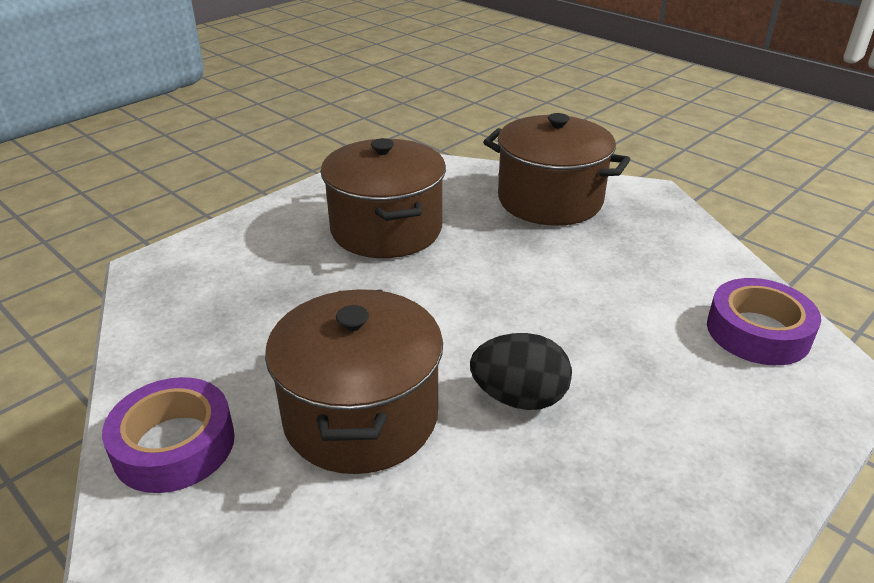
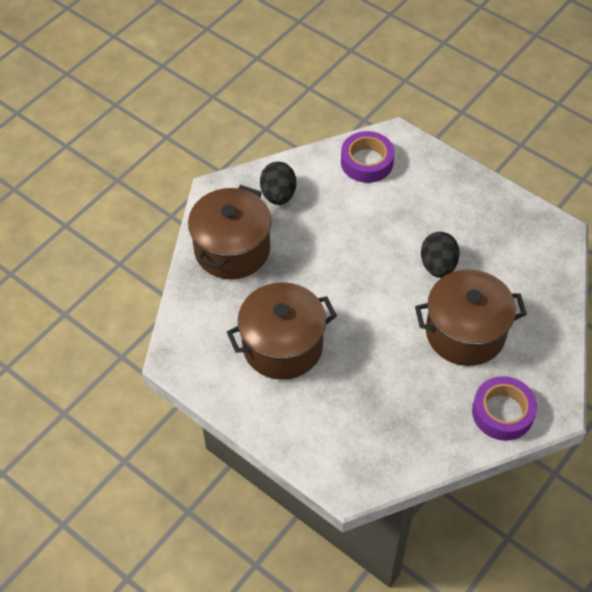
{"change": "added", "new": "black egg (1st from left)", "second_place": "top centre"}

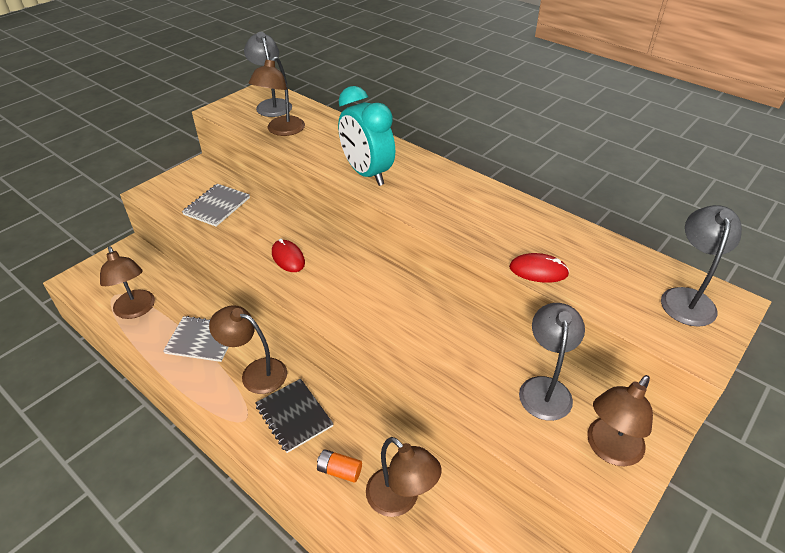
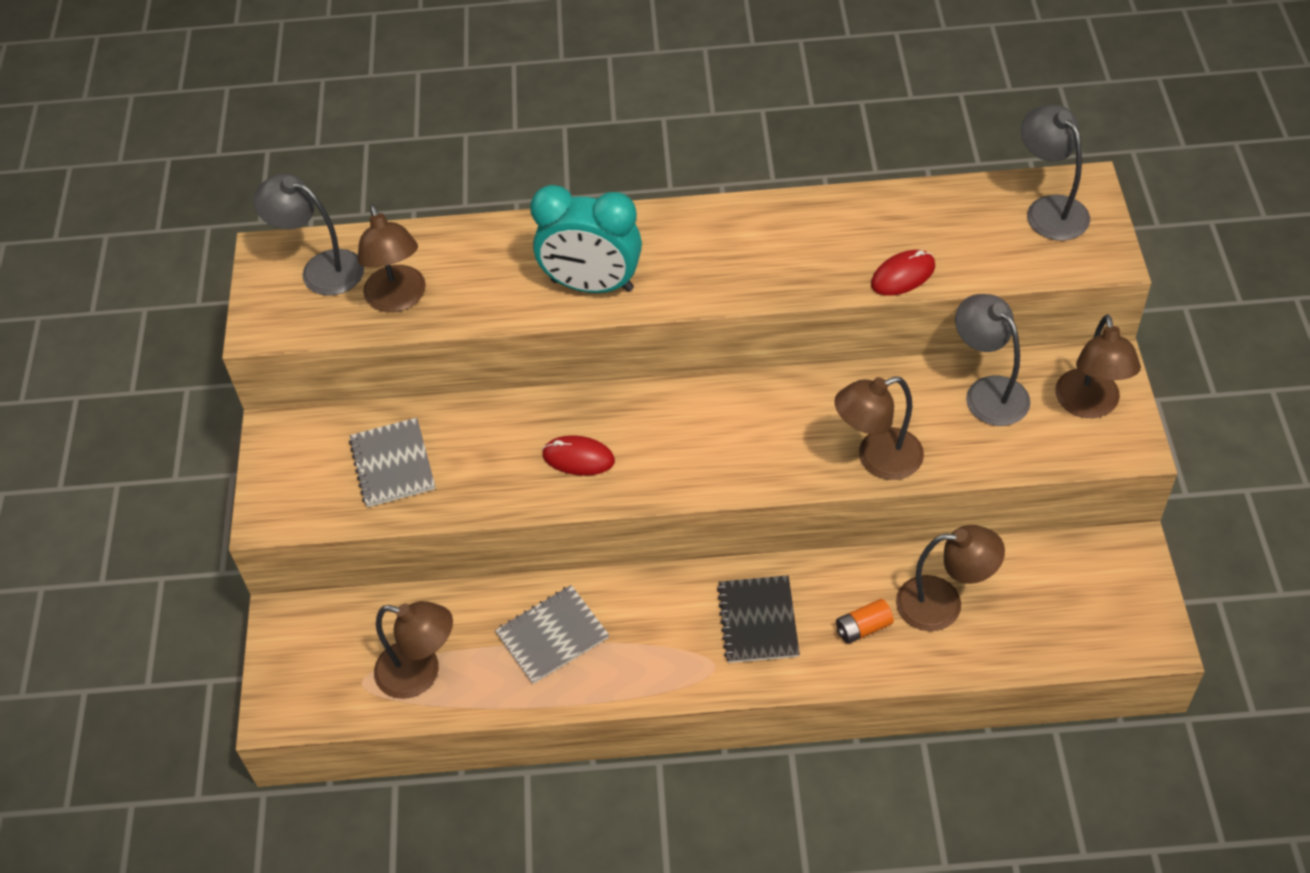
{"change": "moved", "old": "brown lamp (2nd from left in the first image)", "new": "brown lamp (3rd from left)", "first_place": "middle left", "second_place": "middle right"}
{"change": "turned", "old": "black notebook", "first_place": "bottom centre", "second_place": "bottom centre", "degrees": 75}

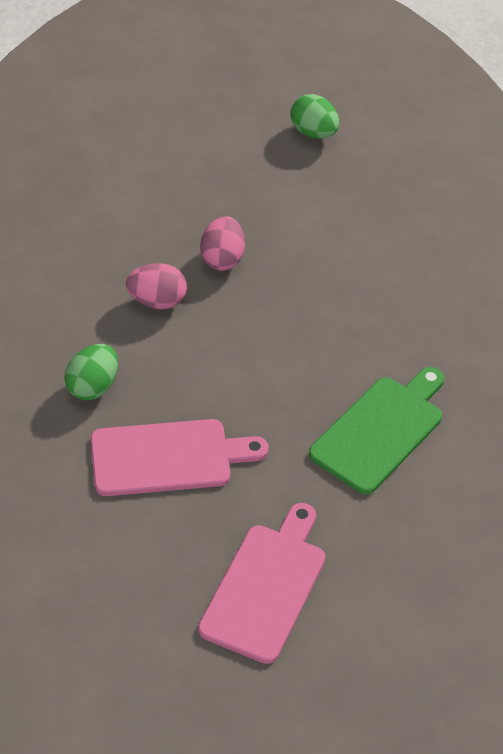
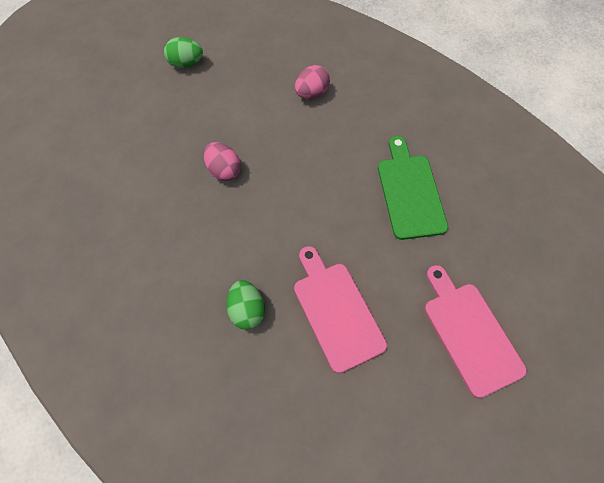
{"change": "turned", "old": "pink cutting board (1st from left)", "first_place": "centre", "second_place": "centre", "degrees": -60}
{"change": "moved", "old": "pink egg (1st from left in the first image)", "new": "pink egg (2nd from left)", "first_place": "middle left", "second_place": "top centre"}

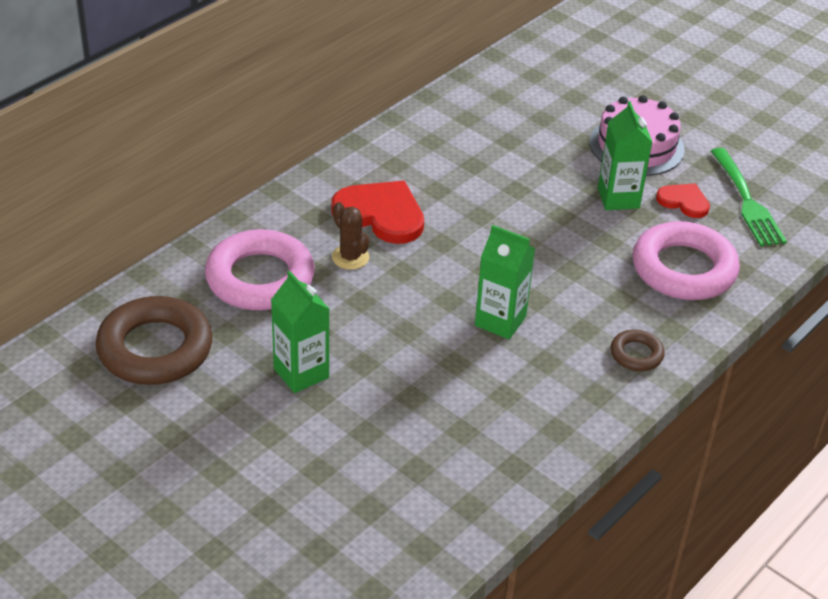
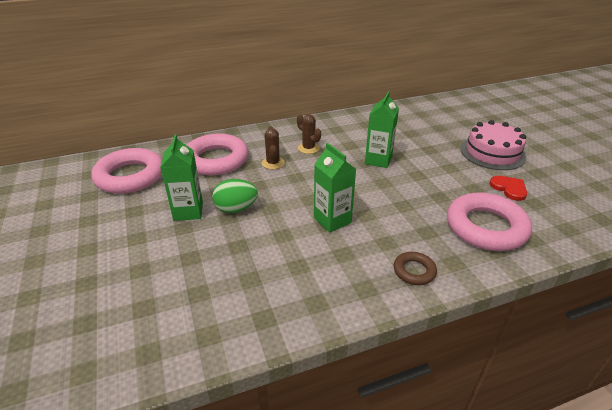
{"change": "recoloured", "old": "brown ring (1st from left)", "new": "pink ring (1st from left)", "first_place": "middle left", "second_place": "middle left"}
{"change": "replaced", "old": "red heart (1st from left)", "new": "brown cactus (2nd from left)", "first_place": "centre", "second_place": "top centre"}
{"change": "moved", "old": "green carton (3rd from left)", "first_place": "top right", "second_place": "top centre"}
{"change": "removed", "old": "green fork", "first_place": "top right"}
{"change": "added", "new": "green egg", "second_place": "centre"}

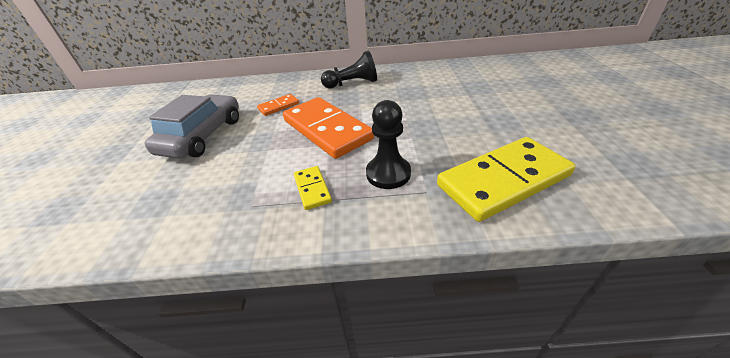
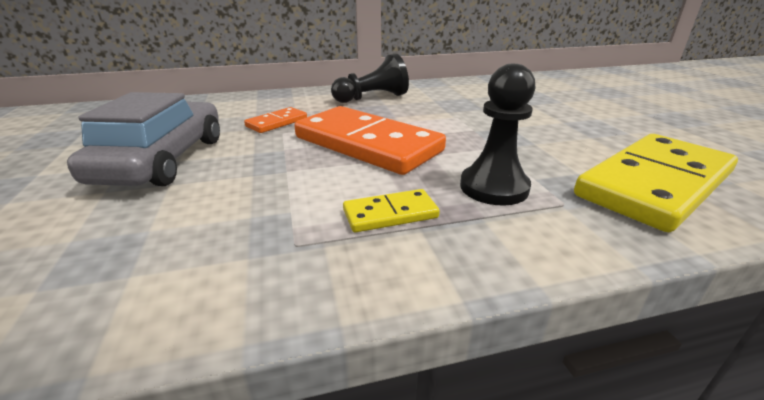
{"change": "turned", "old": "yellow domino (1st from left)", "first_place": "centre", "second_place": "centre", "degrees": -75}

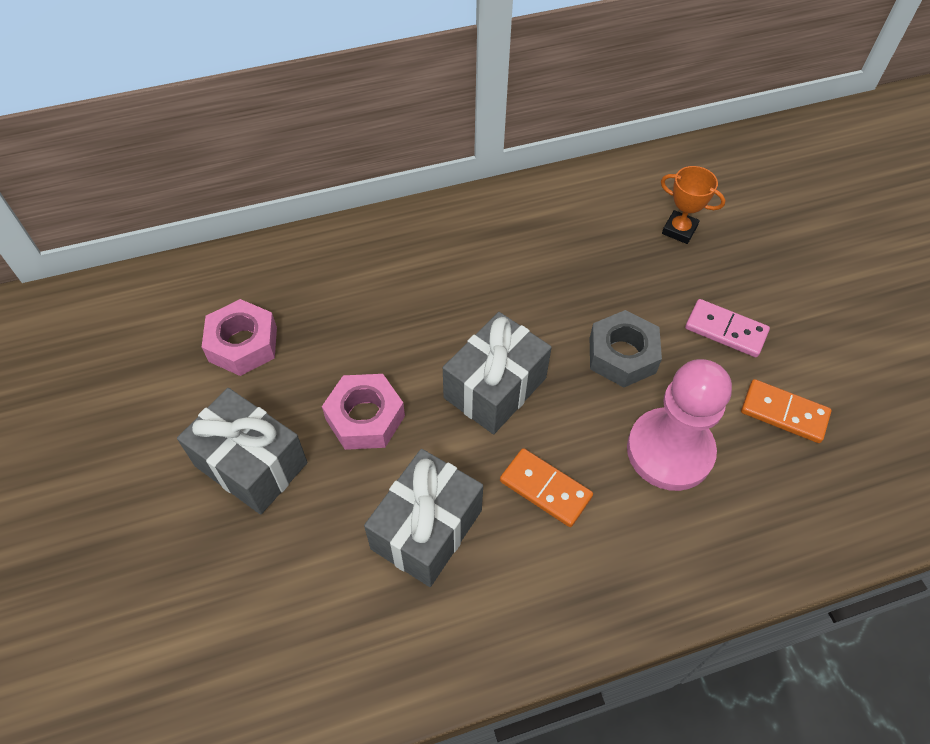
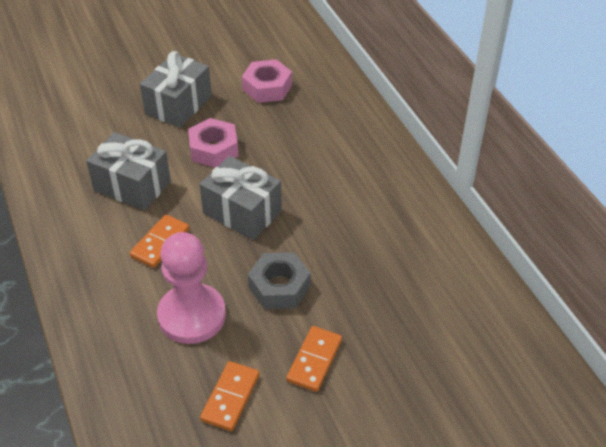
{"change": "removed", "old": "orange trophy", "first_place": "top right"}
{"change": "recoloured", "old": "pink domino", "new": "orange domino (3rd from left)", "first_place": "middle right", "second_place": "bottom centre"}

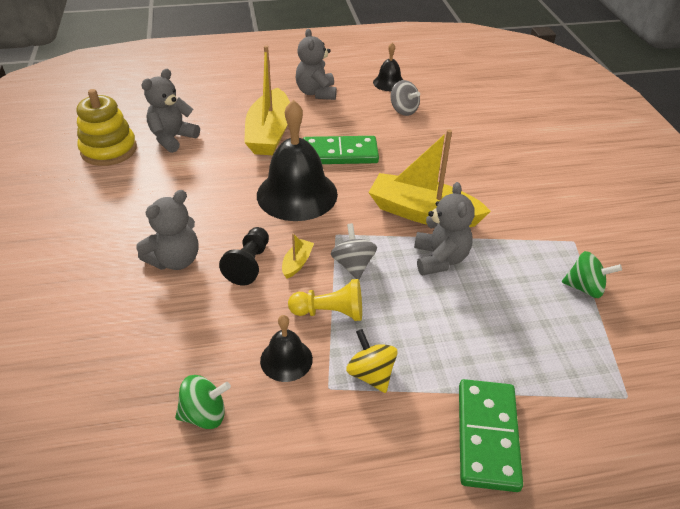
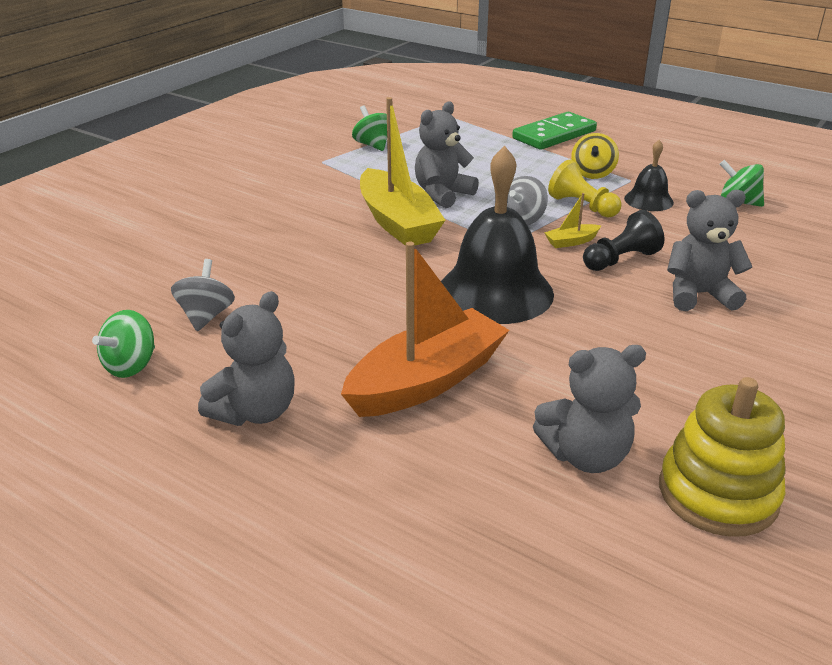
{"change": "recoloured", "old": "yellow boat (1st from left)", "new": "orange boat", "first_place": "top centre", "second_place": "centre"}
{"change": "removed", "old": "green domino (1st from left)", "first_place": "top centre"}
{"change": "replaced", "old": "black bell (3rd from left)", "new": "green spinning top (1st from left)", "first_place": "top centre", "second_place": "middle left"}

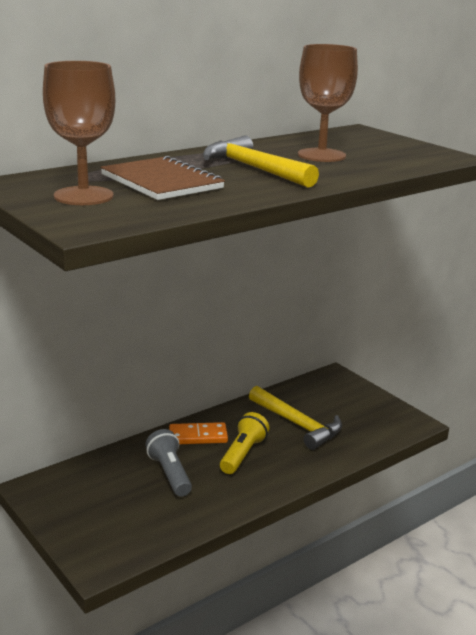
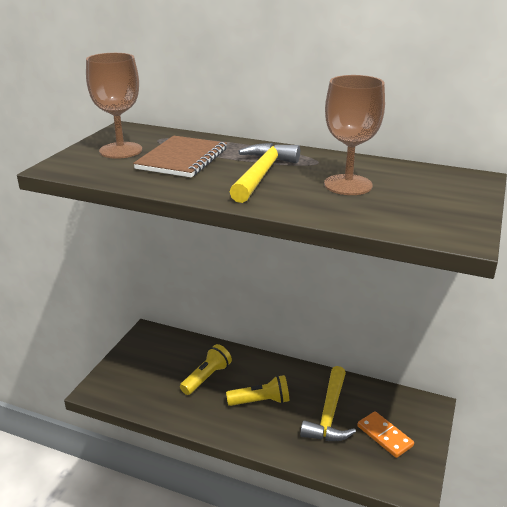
{"change": "recoloured", "old": "grey flashlight", "new": "yellow flashlight (1st from left)", "first_place": "bottom centre", "second_place": "bottom centre"}
{"change": "moved", "old": "orange domino", "first_place": "bottom centre", "second_place": "bottom right"}

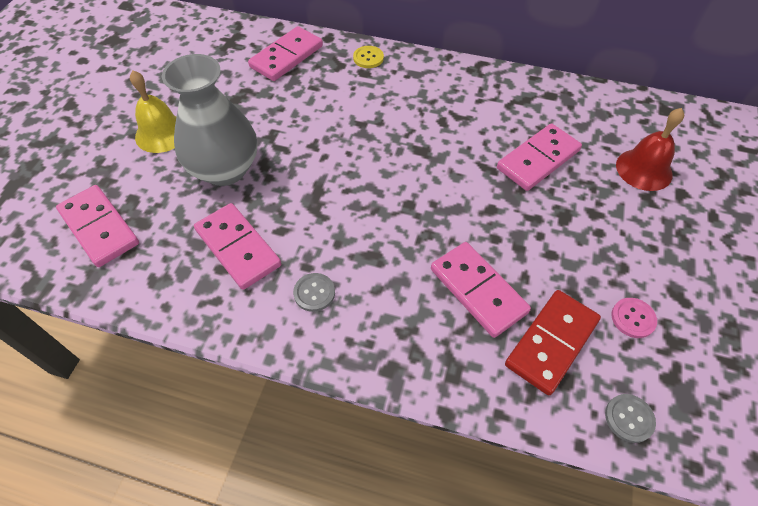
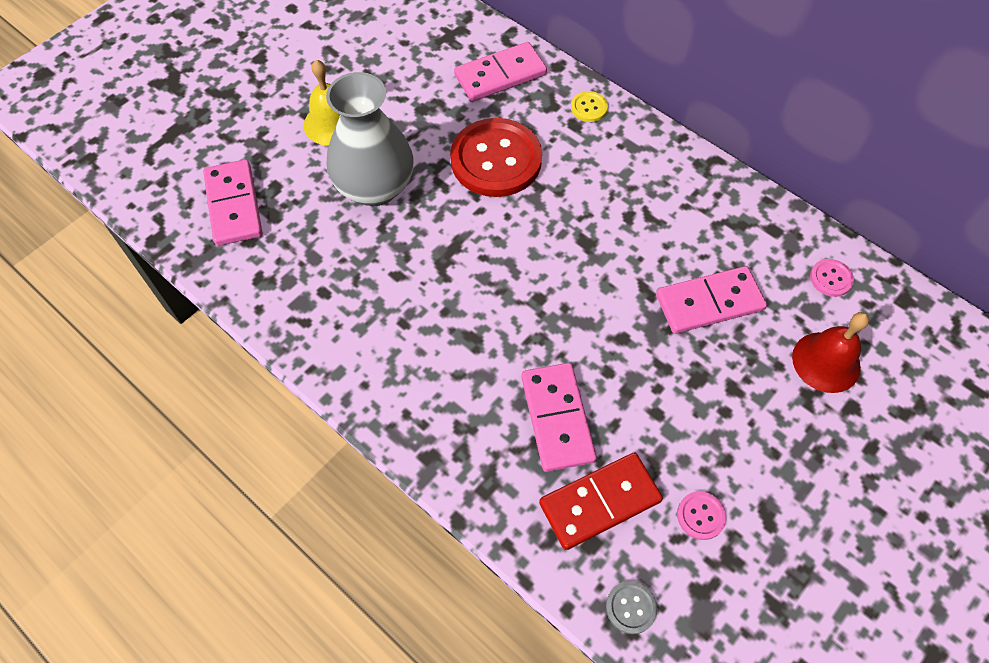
{"change": "removed", "old": "pink domino (2nd from left)", "first_place": "middle left"}
{"change": "removed", "old": "grey button (1st from left)", "first_place": "centre"}
{"change": "added", "new": "red button", "second_place": "top centre"}
{"change": "added", "new": "pink button (2nd from left)", "second_place": "middle right"}

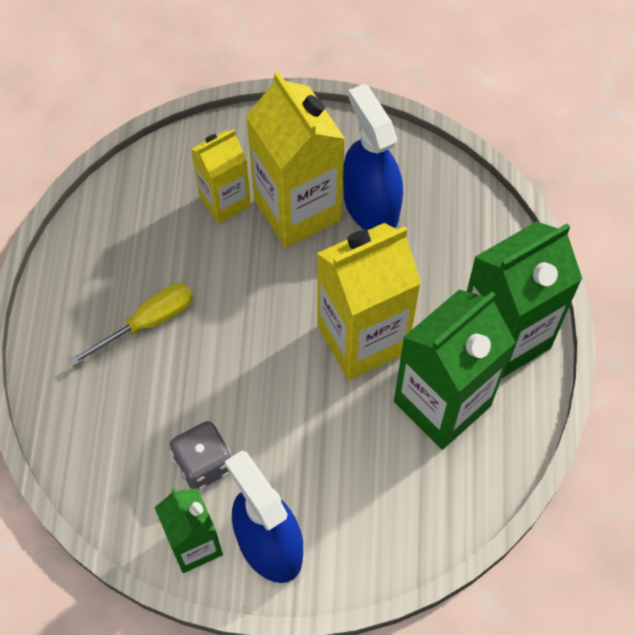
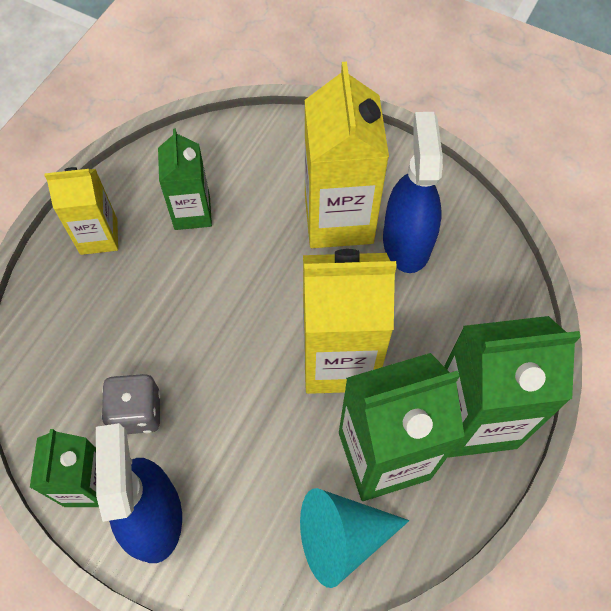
{"change": "removed", "old": "yellow screwdriver", "first_place": "middle left"}
{"change": "moved", "old": "yellow carton (1st from left)", "first_place": "top centre", "second_place": "middle left"}
{"change": "added", "new": "green carton (2nd from left)", "second_place": "top left"}
{"change": "added", "new": "turquoise cone", "second_place": "bottom centre"}

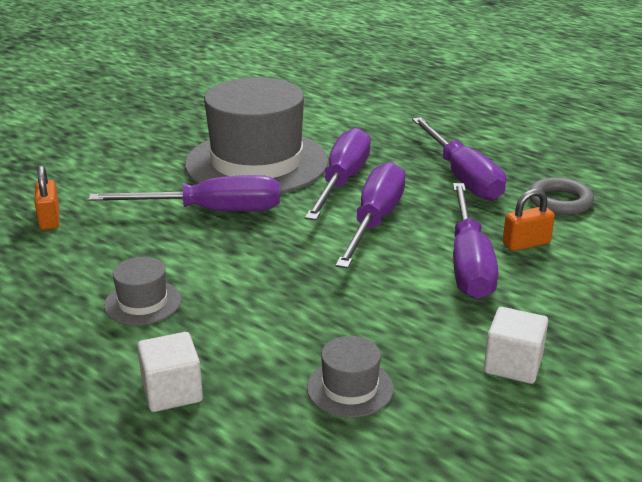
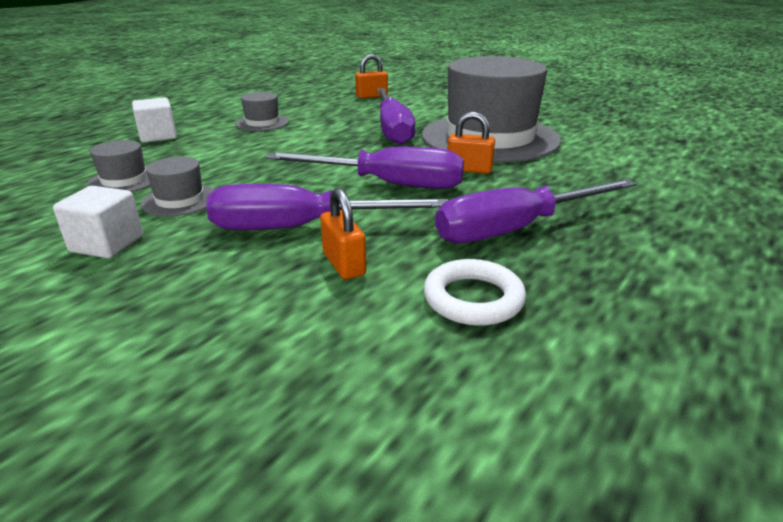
{"change": "replaced", "old": "purple screwdriver (2nd from left)", "new": "orange padlock (3rd from left)", "first_place": "centre", "second_place": "top centre"}
{"change": "recoloured", "old": "grey ring", "new": "white ring", "first_place": "middle right", "second_place": "centre"}
{"change": "added", "new": "grey hat (2nd from left)", "second_place": "middle left"}

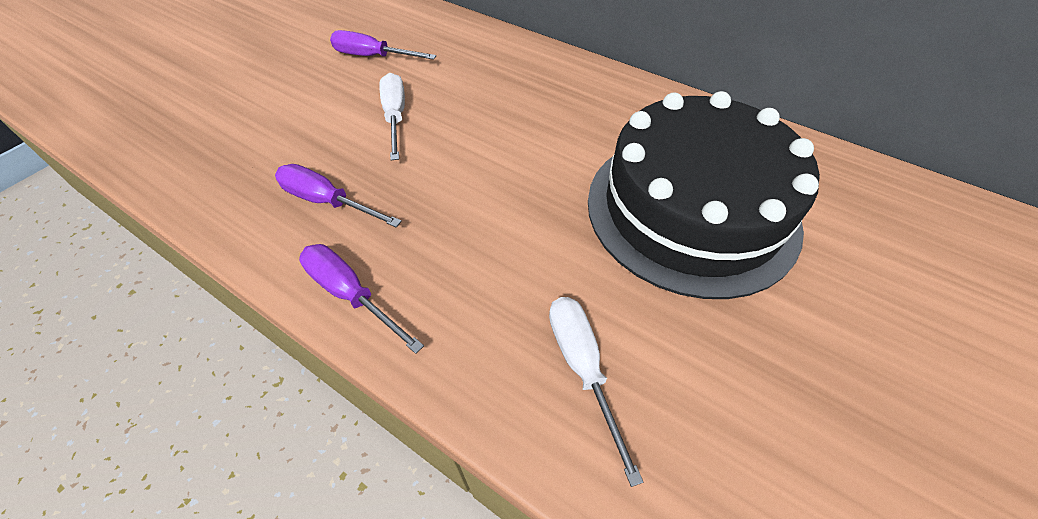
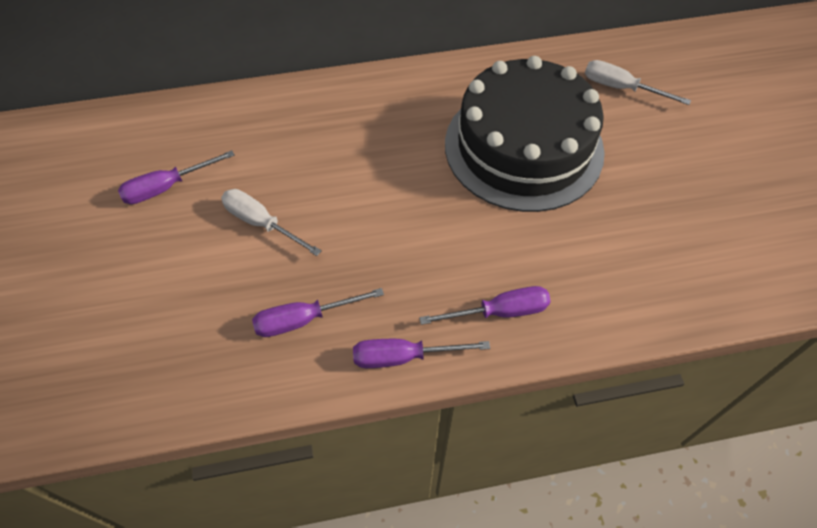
{"change": "moved", "old": "white screwdriver (2nd from left)", "first_place": "bottom centre", "second_place": "top right"}
{"change": "added", "new": "purple screwdriver (4th from left)", "second_place": "centre"}

